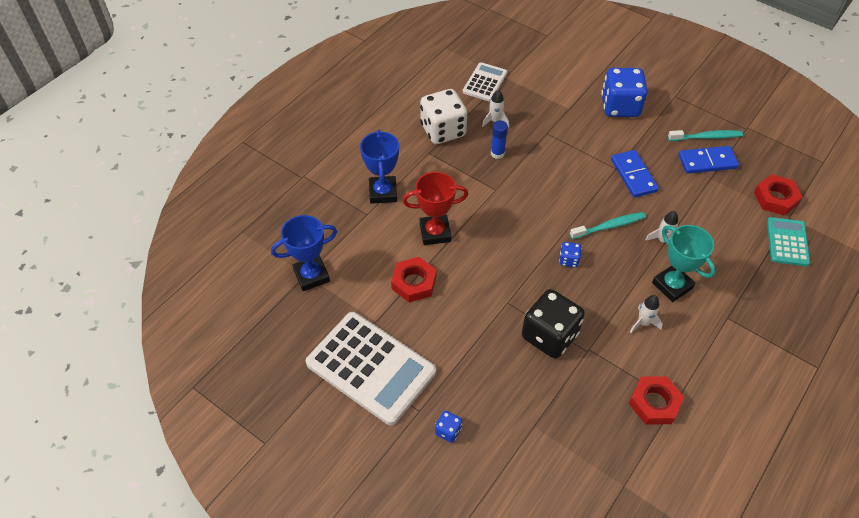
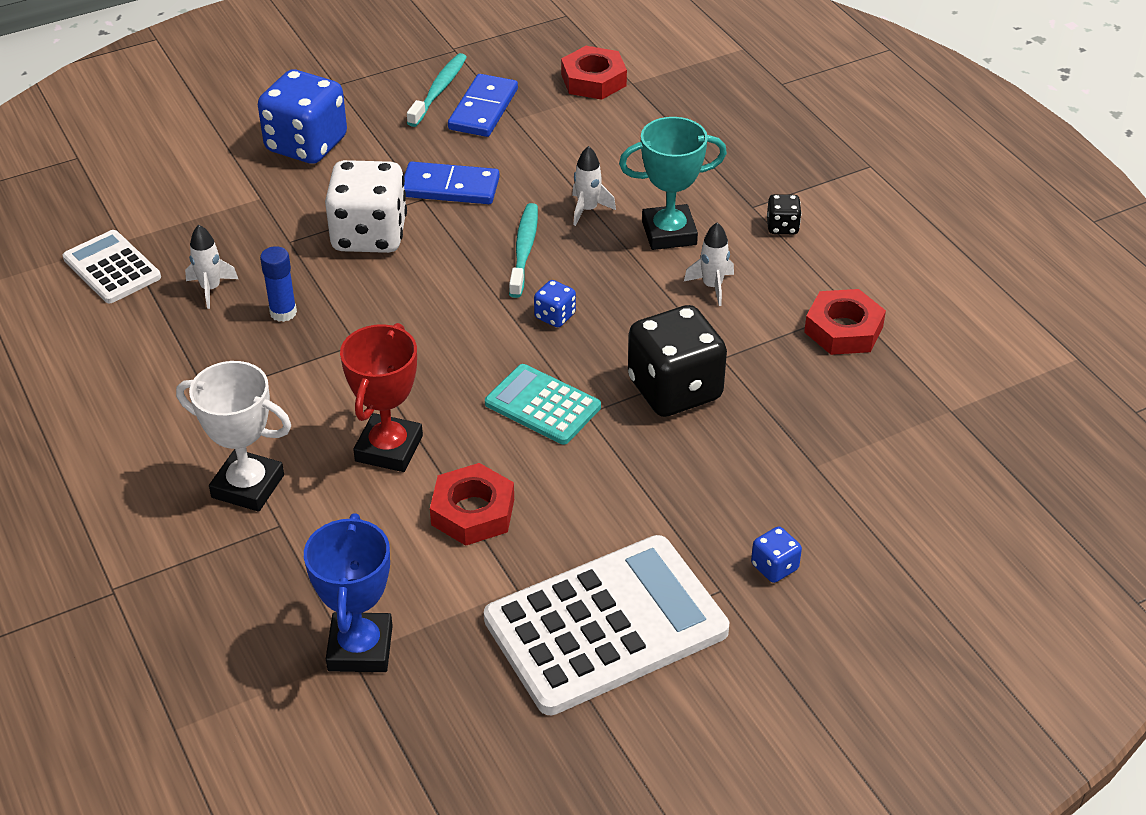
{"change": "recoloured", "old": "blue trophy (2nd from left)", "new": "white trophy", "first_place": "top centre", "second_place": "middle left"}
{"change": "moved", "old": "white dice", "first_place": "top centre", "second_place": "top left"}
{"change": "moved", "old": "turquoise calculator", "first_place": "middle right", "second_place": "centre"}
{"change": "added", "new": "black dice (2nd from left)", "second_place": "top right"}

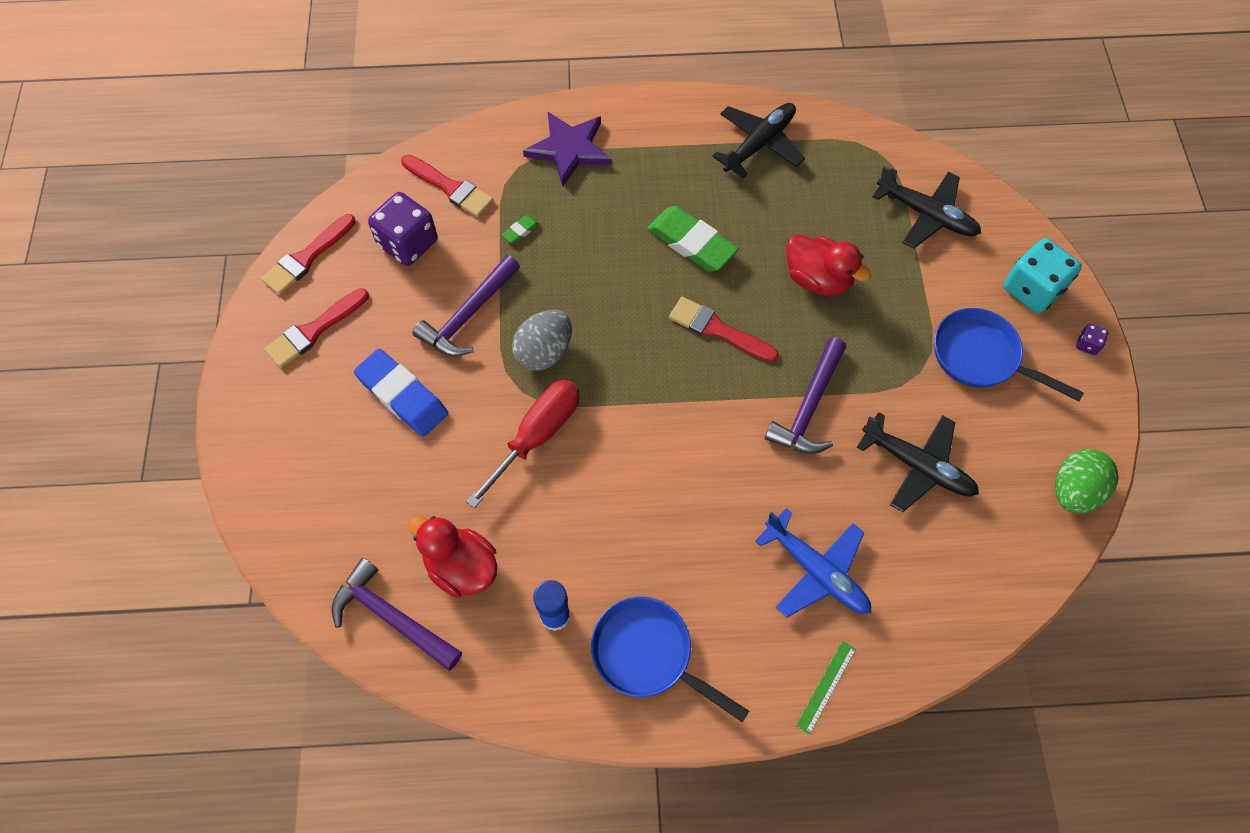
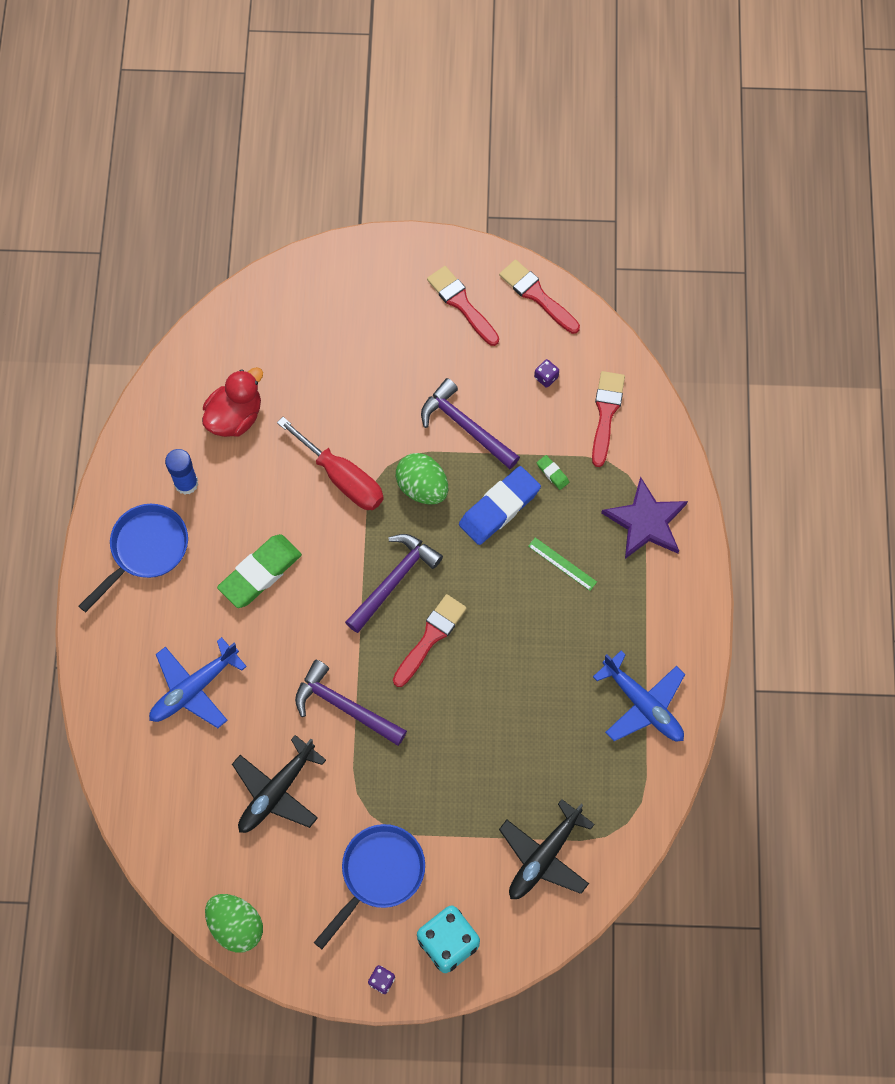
{"change": "moved", "old": "purple hammer (1st from left in the first image)", "new": "purple hammer (2nd from left)", "first_place": "bottom left", "second_place": "centre"}
{"change": "moved", "old": "blue eraser", "first_place": "middle left", "second_place": "centre"}
{"change": "resized", "old": "purple dice (1st from left in the first image)", "first_place": "top left", "second_place": "centre", "factor": 0.44}
{"change": "turned", "old": "red brush (3rd from left in the first image)", "first_place": "top centre", "second_place": "middle right", "degrees": 150}
{"change": "recoloured", "old": "grey egg", "new": "green egg (2nd from left)", "first_place": "centre", "second_place": "centre"}
{"change": "moved", "old": "green eraser (2nd from left in the first image)", "new": "green eraser (1st from left)", "first_place": "top centre", "second_place": "middle left"}
{"change": "recoloured", "old": "black plane (1st from left)", "new": "blue plane (2nd from left)", "first_place": "top centre", "second_place": "middle right"}
{"change": "removed", "old": "red duck (2nd from left)", "first_place": "top centre"}
{"change": "moved", "old": "green ruler", "first_place": "bottom centre", "second_place": "centre"}

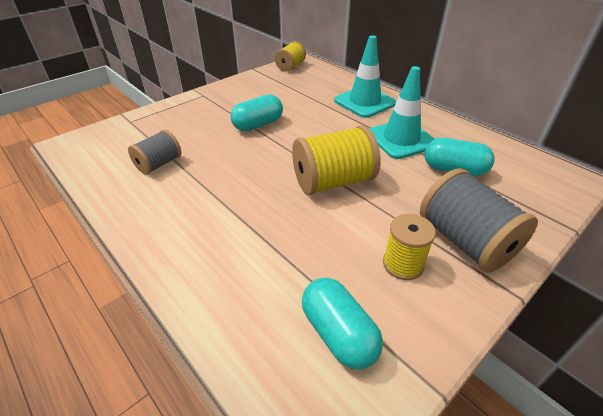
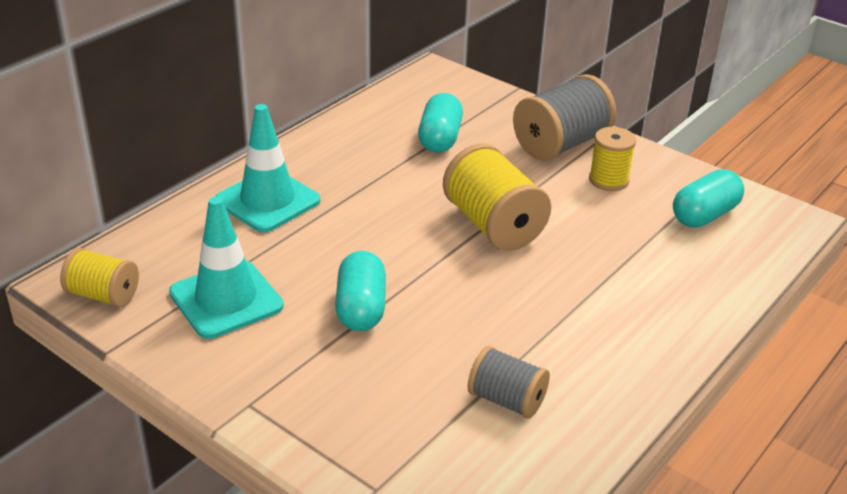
{"change": "turned", "old": "turquoise capsule (1st from left)", "first_place": "top centre", "second_place": "centre", "degrees": 45}
{"change": "moved", "old": "turquoise traffic cone (2nd from left in the first image)", "new": "turquoise traffic cone (1st from left)", "first_place": "top centre", "second_place": "middle left"}

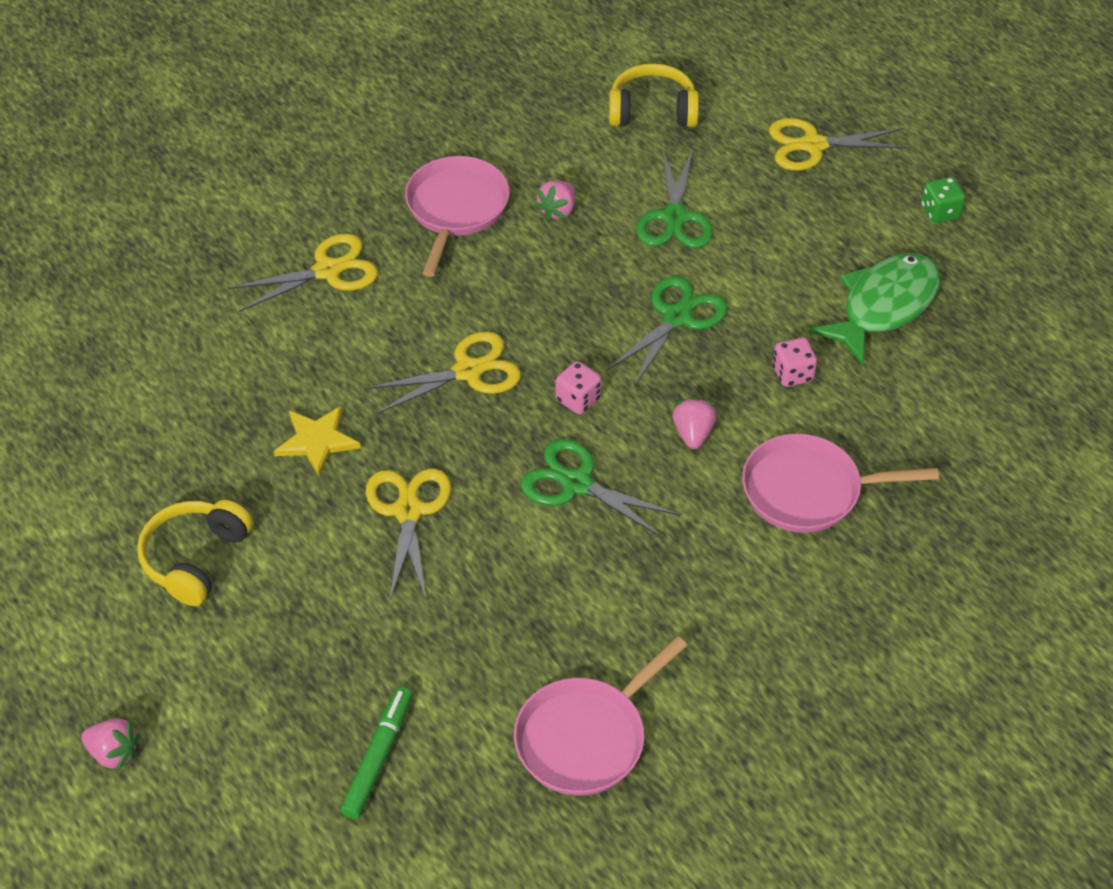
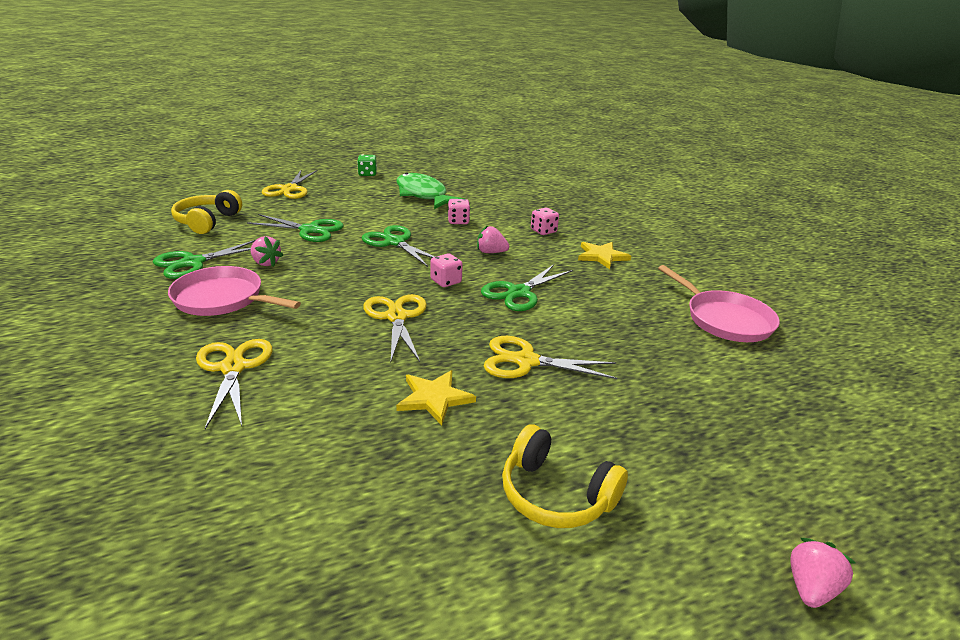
{"change": "removed", "old": "green marker", "first_place": "bottom centre"}
{"change": "replaced", "old": "pink pan (3rd from left)", "new": "pink dice (3rd from left)", "first_place": "middle right", "second_place": "centre"}
{"change": "added", "new": "green scissors (1st from left)", "second_place": "middle left"}
{"change": "added", "new": "yellow star (2nd from left)", "second_place": "centre"}

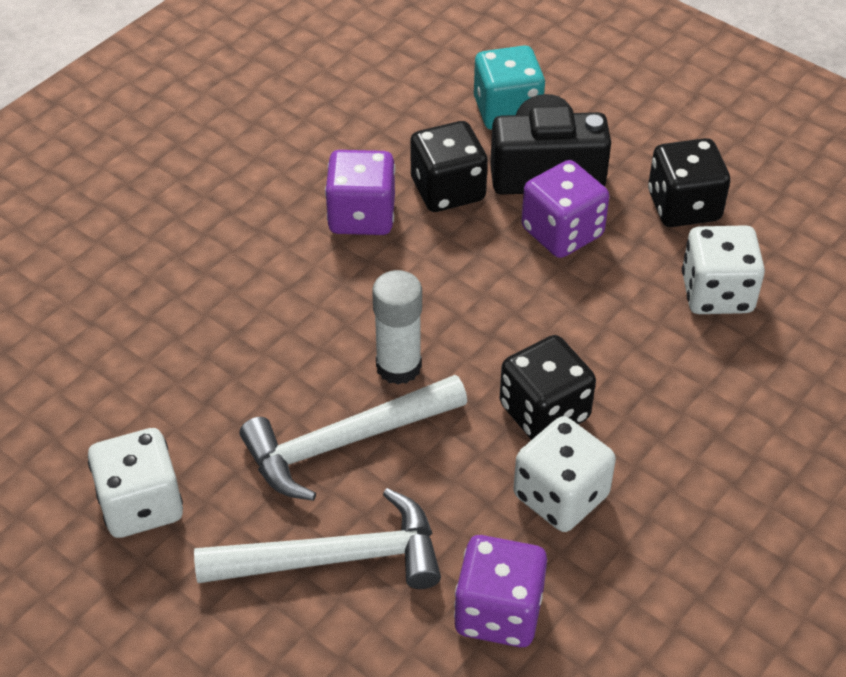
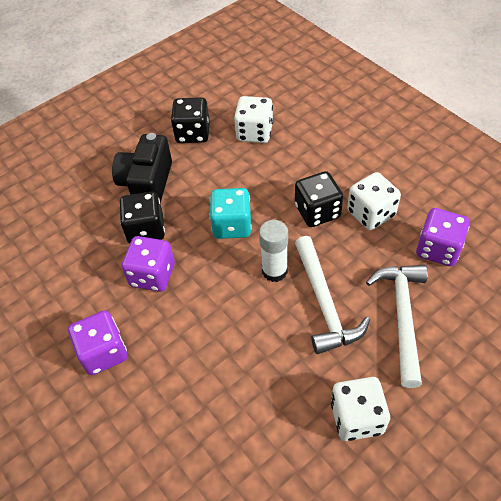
{"change": "moved", "old": "turquoise dice", "first_place": "top centre", "second_place": "centre"}
{"change": "moved", "old": "purple dice (3rd from left in the first image)", "new": "purple dice (1st from left)", "first_place": "top right", "second_place": "bottom left"}

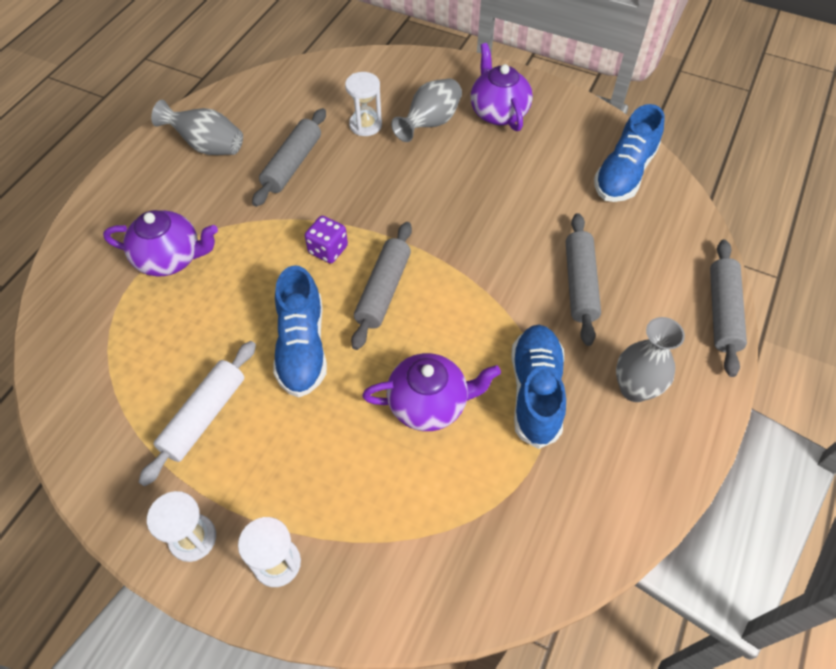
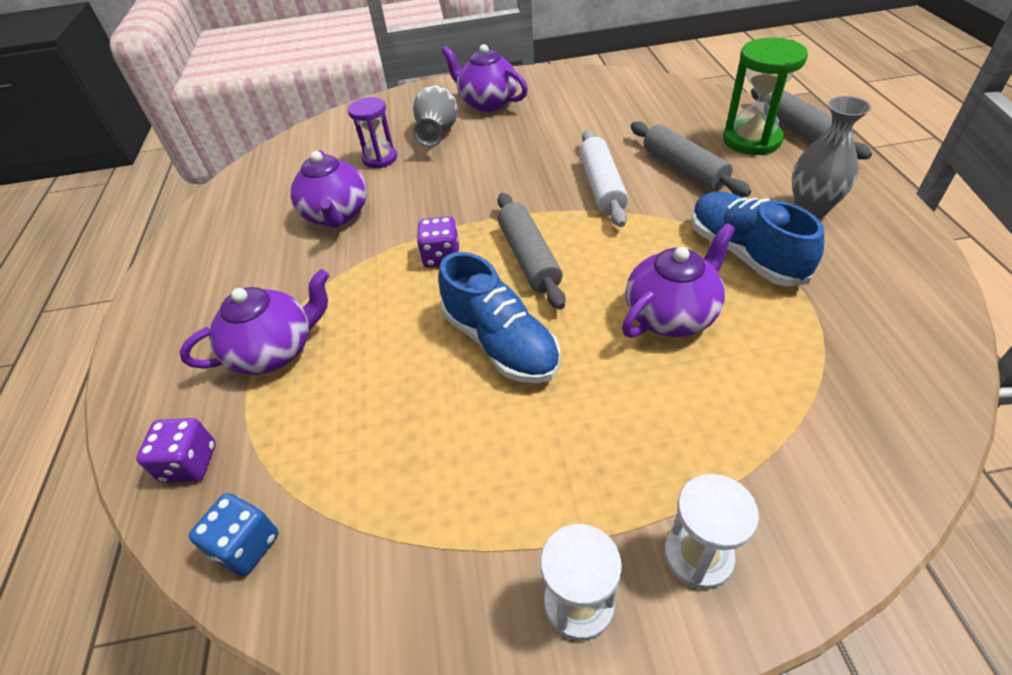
{"change": "moved", "old": "white rolling pin", "first_place": "middle left", "second_place": "top centre"}
{"change": "removed", "old": "grey vase (1st from left)", "first_place": "top left"}
{"change": "replaced", "old": "grey rolling pin (1st from left)", "new": "purple teapot (2nd from left)", "first_place": "top centre", "second_place": "top left"}
{"change": "recoloured", "old": "white hourglass (3rd from left)", "new": "purple hourglass", "first_place": "top centre", "second_place": "top centre"}
{"change": "removed", "old": "blue shoe (3rd from left)", "first_place": "top right"}
{"change": "added", "new": "purple dice (1st from left)", "second_place": "bottom left"}
{"change": "added", "new": "blue dice", "second_place": "bottom left"}
{"change": "added", "new": "green hourglass", "second_place": "top right"}

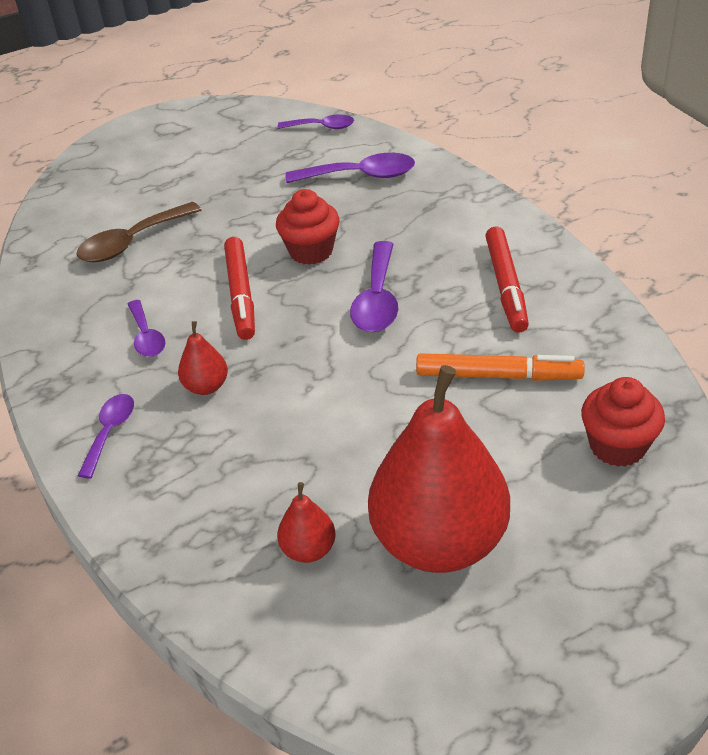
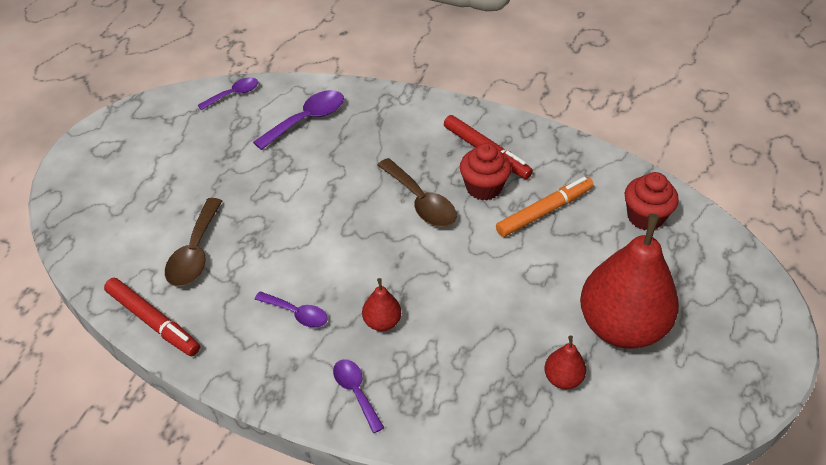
{"change": "moved", "old": "red marker (1st from left)", "first_place": "centre", "second_place": "bottom left"}
{"change": "moved", "old": "red cupcake (1st from left)", "first_place": "top centre", "second_place": "centre"}
{"change": "recoloured", "old": "purple spoon (5th from left)", "new": "brown spoon (2nd from left)", "first_place": "centre", "second_place": "centre"}

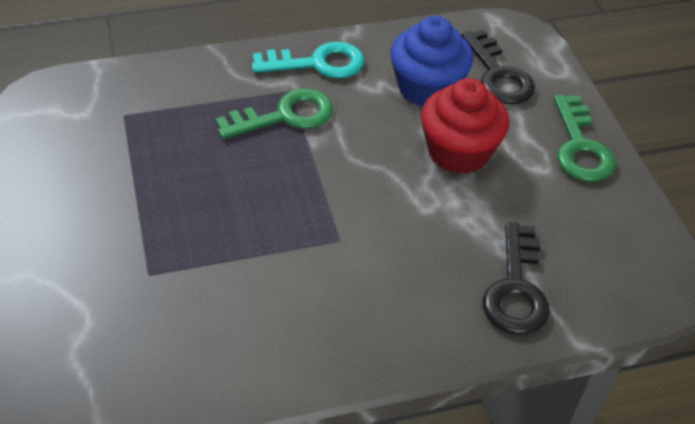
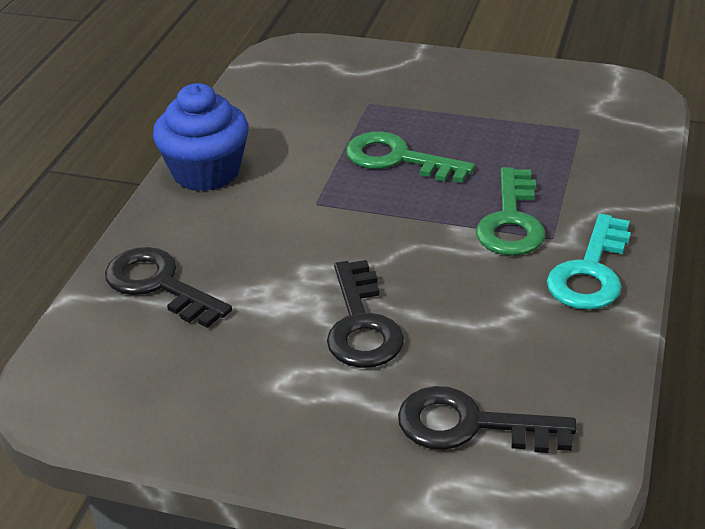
{"change": "moved", "old": "blue cupcake", "first_place": "top centre", "second_place": "top left"}
{"change": "replaced", "old": "red cupcake", "new": "black key (2nd from left)", "first_place": "top right", "second_place": "centre"}
{"change": "moved", "old": "green key (2nd from left in the first image)", "new": "green key (1st from left)", "first_place": "top right", "second_place": "top centre"}

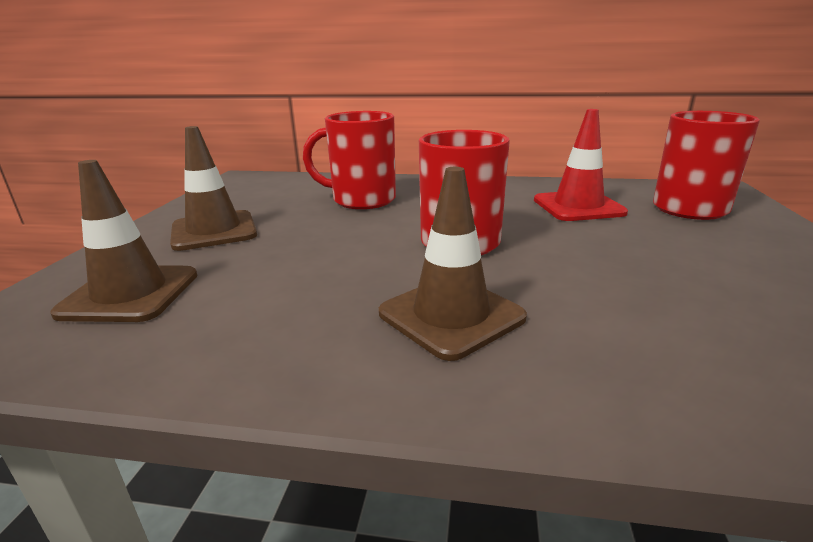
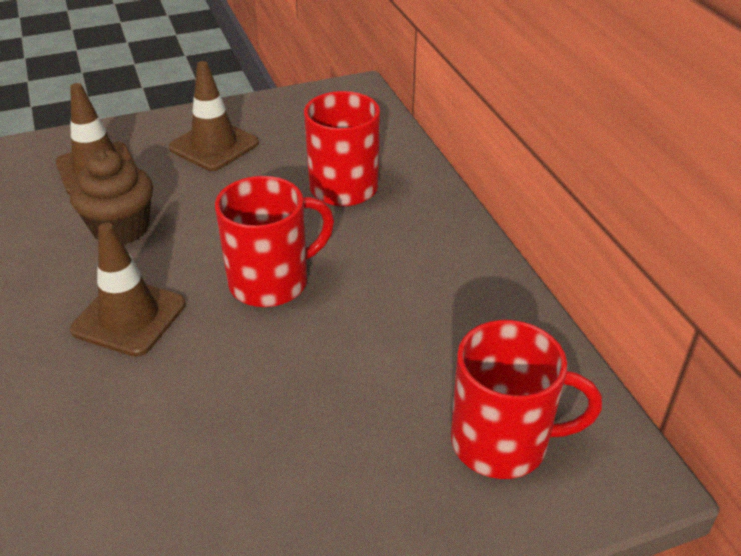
{"change": "removed", "old": "red traffic cone", "first_place": "top right"}
{"change": "added", "new": "brown cupcake", "second_place": "middle left"}

